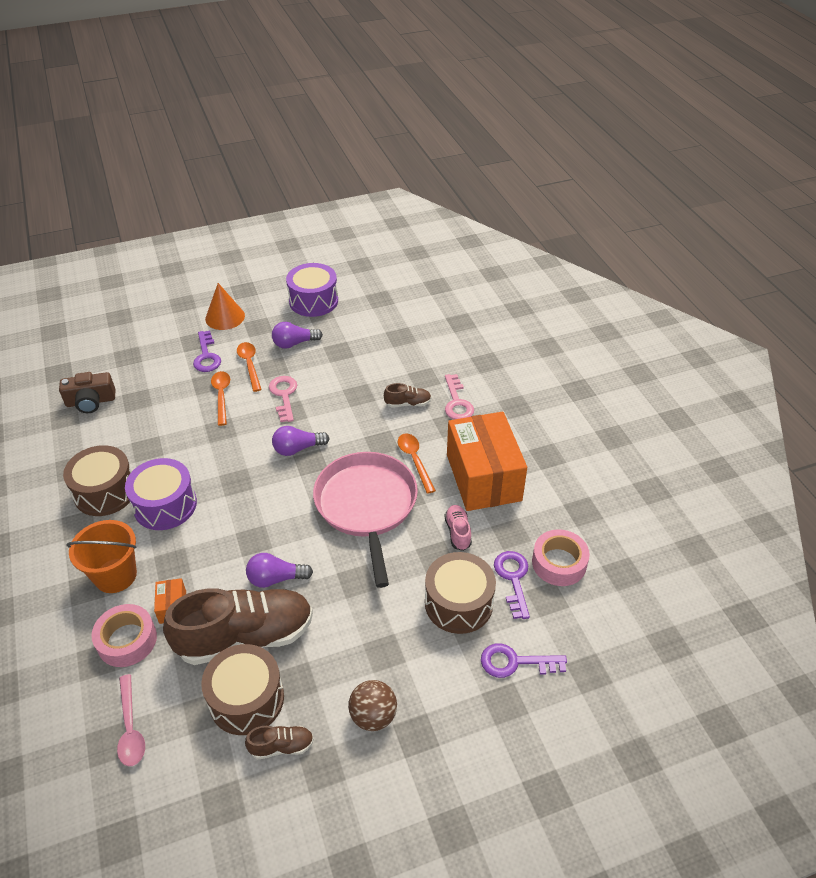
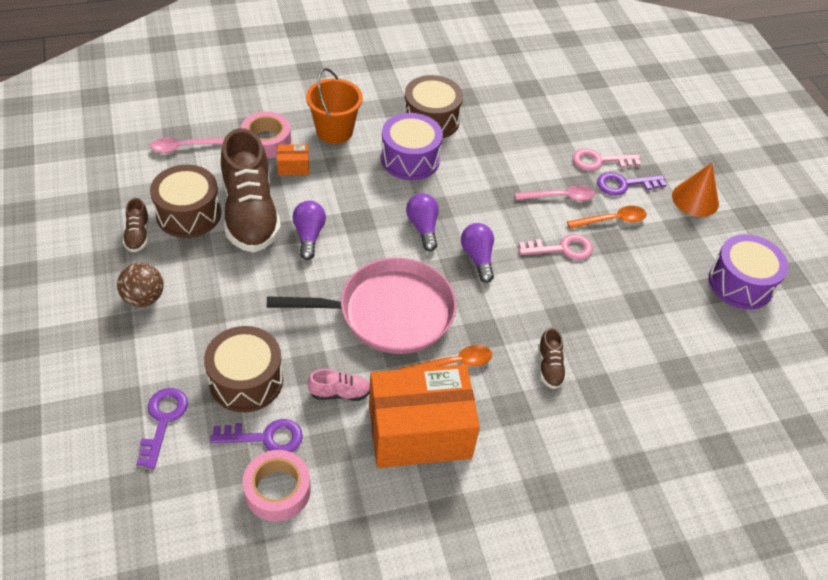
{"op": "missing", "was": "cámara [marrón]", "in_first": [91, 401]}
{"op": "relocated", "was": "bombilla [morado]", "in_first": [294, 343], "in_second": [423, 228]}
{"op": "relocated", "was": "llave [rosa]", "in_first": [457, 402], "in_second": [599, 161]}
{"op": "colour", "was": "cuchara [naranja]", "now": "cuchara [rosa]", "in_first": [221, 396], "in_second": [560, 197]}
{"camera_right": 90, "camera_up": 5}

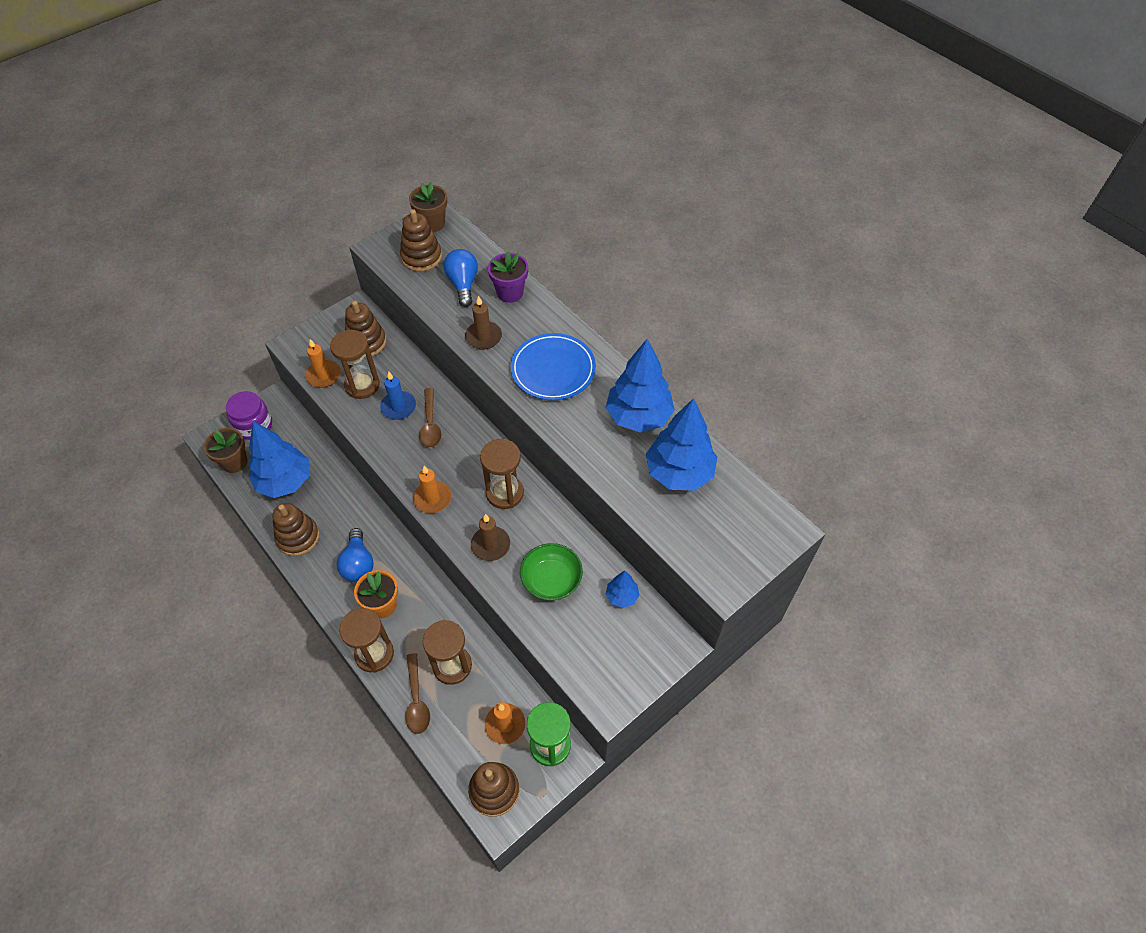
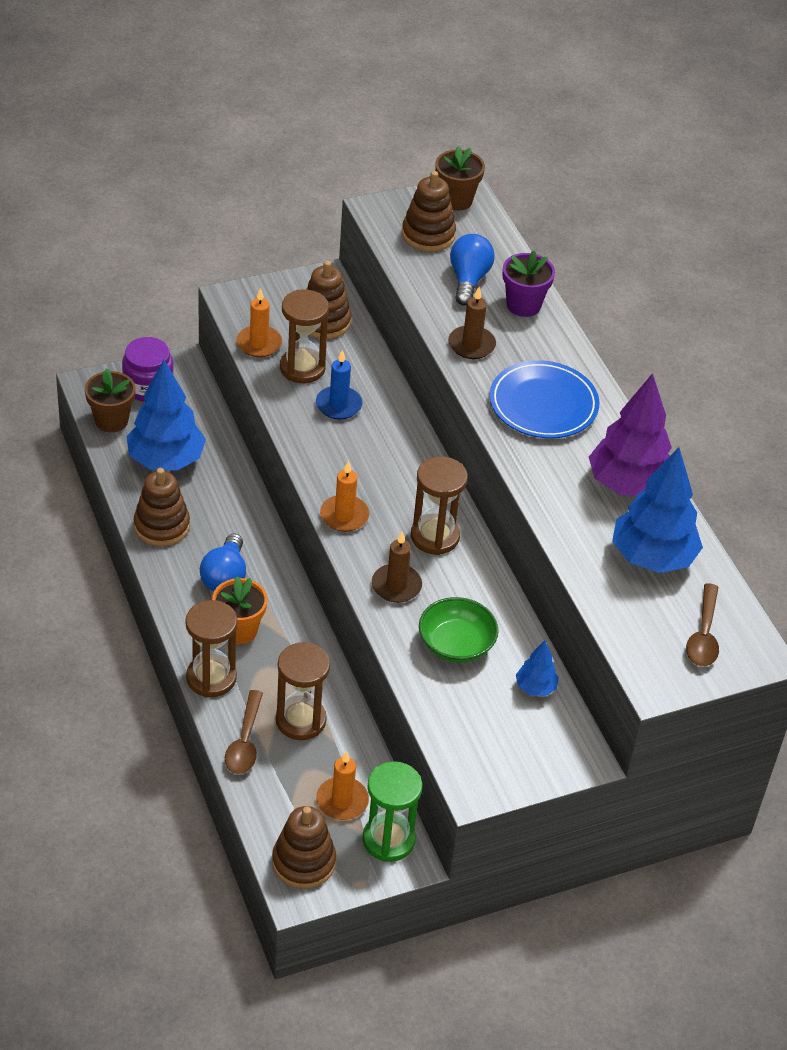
{"op": "relocated", "was": "cuchara [marrón]", "in_first": [430, 424], "in_second": [703, 635]}
{"op": "colour", "was": "árbol [azul]", "now": "árbol [morado]", "in_first": [638, 416], "in_second": [628, 485]}
{"camera_right": 15, "camera_up": -10}

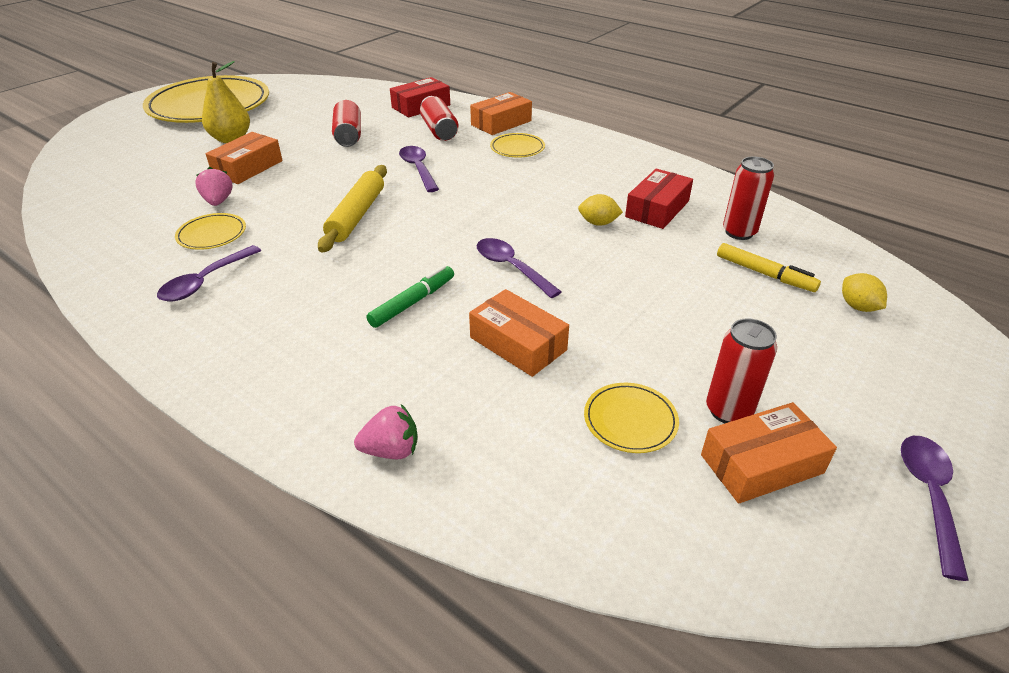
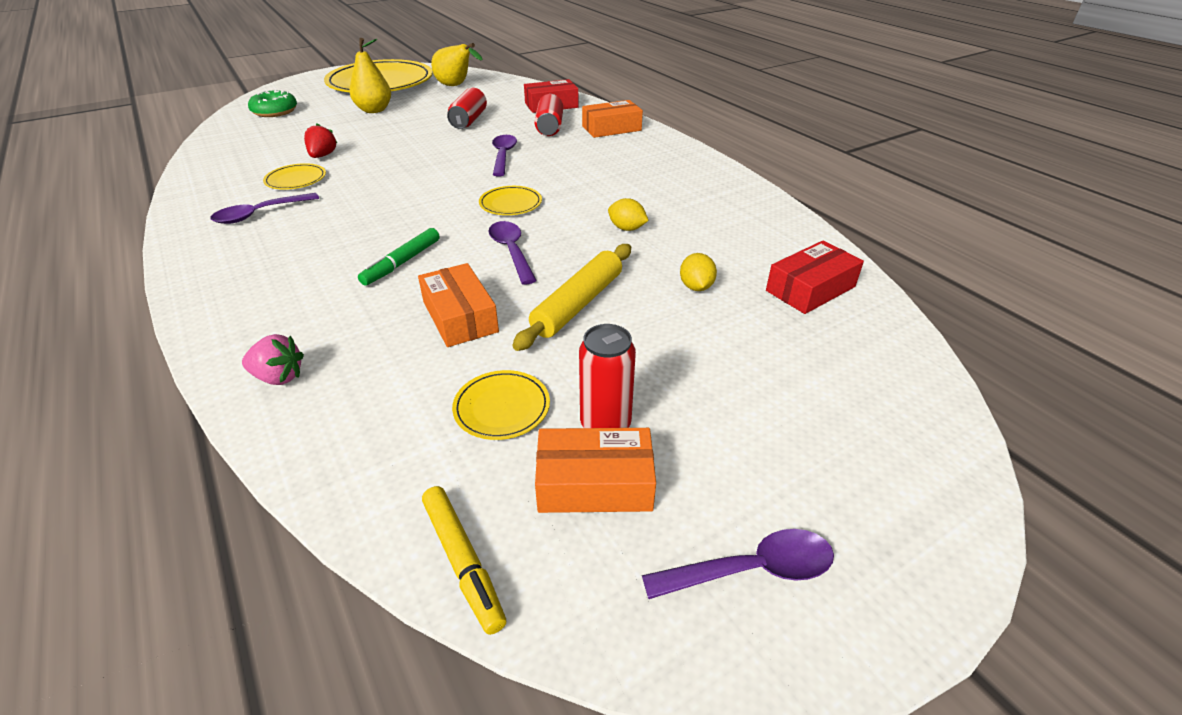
{"op": "missing", "was": "caja [naranja]", "in_first": [247, 168]}
{"op": "missing", "was": "lata [rojo]", "in_first": [739, 232]}
{"op": "appeared", "now": "rosquilla [verde]", "in_second": [275, 111]}
{"op": "appeared", "now": "pera [amarillo]", "in_second": [456, 86]}
{"op": "relocated", "was": "rodillo [amarillo]", "in_first": [356, 215], "in_second": [578, 304]}
{"op": "relocated", "was": "plato [amarillo]", "in_first": [517, 148], "in_second": [510, 204]}
{"op": "relocated", "was": "caja [rojo]", "in_first": [657, 209], "in_second": [810, 289]}
{"op": "relocated", "was": "rotulador [amarillo]", "in_first": [764, 274], "in_second": [463, 562]}
{"op": "relocated", "was": "limón [amarillo]", "in_first": [858, 307], "in_second": [696, 287]}
{"op": "colour", "was": "fresa [rosa]", "now": "fresa [rojo]", "in_first": [218, 201], "in_second": [322, 156]}
{"op": "spun", "was": "rotulador [verde]", "in_first": [413, 302], "in_second": [402, 263], "clockwise": 150}
{"op": "spun", "was": "cuchara [morado]", "in_first": [929, 496], "in_second": [751, 569], "clockwise": 45}
{"camera_right": 20, "camera_up": 0}

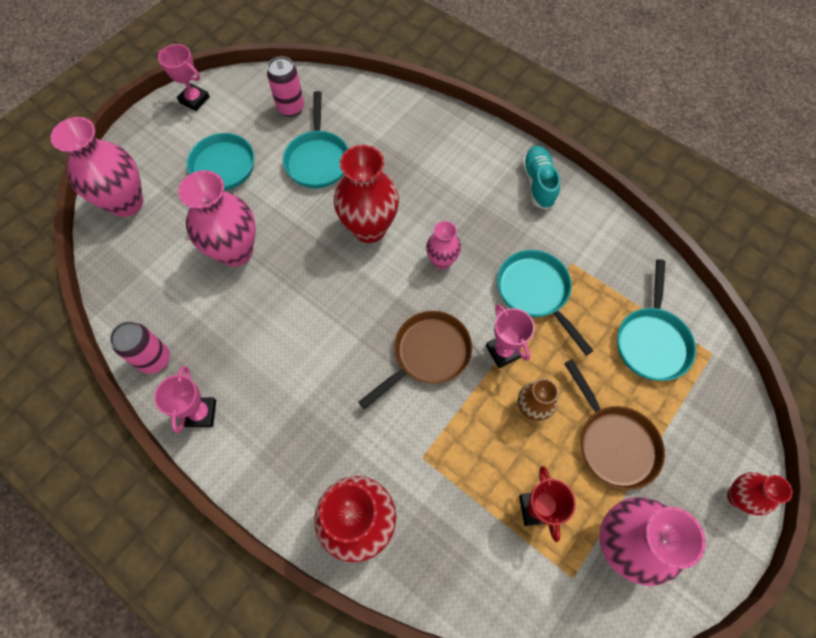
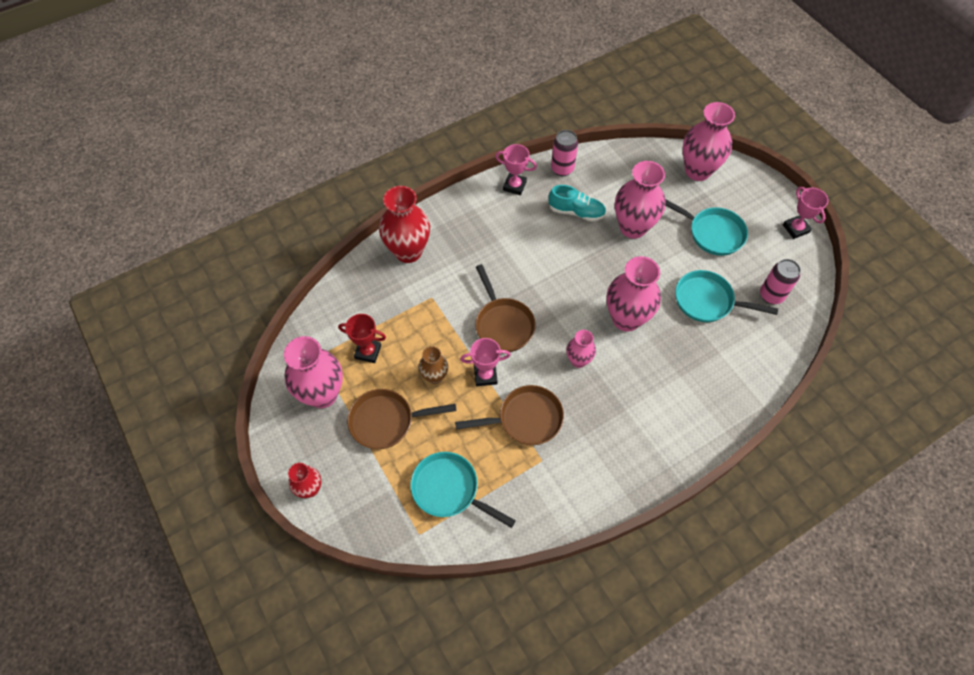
{"op": "relocated", "was": "zapato [turquesa]", "in_first": [538, 183], "in_second": [576, 212]}
{"op": "colour", "was": "florero [rojo]", "now": "florero [rosa]", "in_first": [369, 228], "in_second": [626, 319]}
{"op": "colour", "was": "sartén [turquesa]", "now": "sartén [marrón]", "in_first": [535, 292], "in_second": [525, 419]}
{"op": "spun", "was": "trofeo [rosa]", "in_first": [194, 100], "in_second": [795, 228], "clockwise": -75}
{"camera_right": 110, "camera_up": -5}

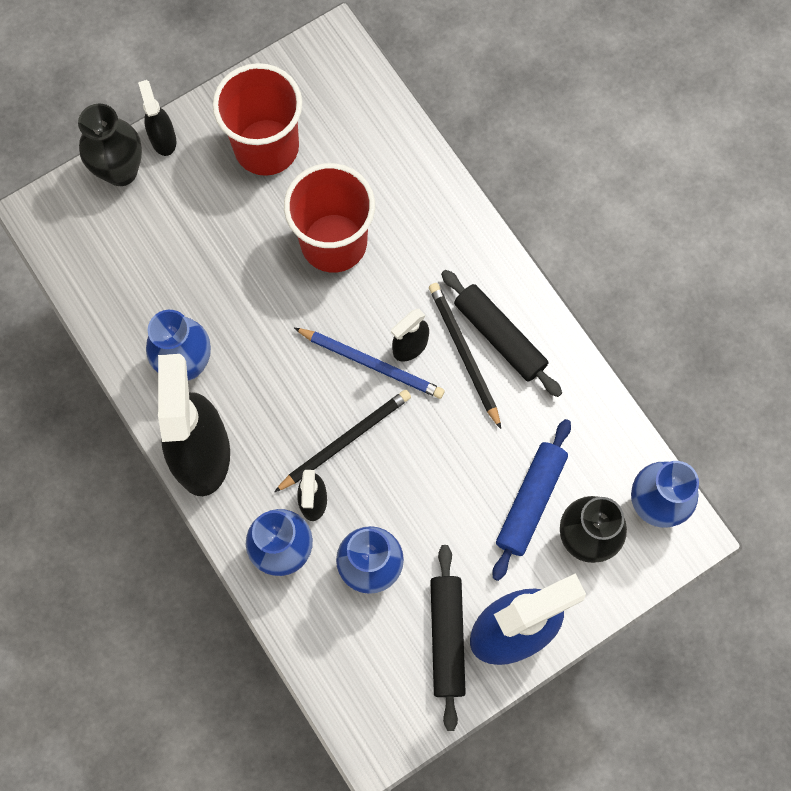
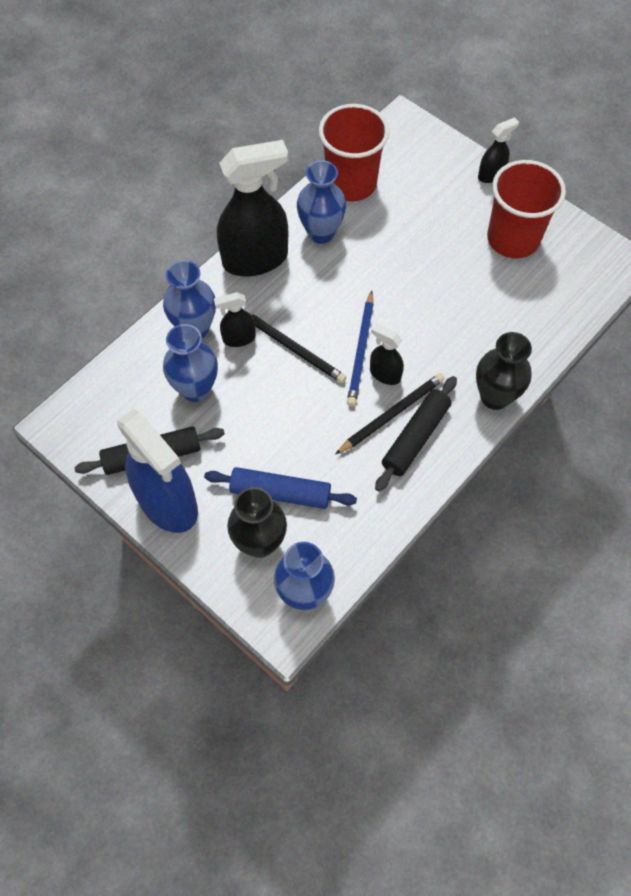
{"op": "relocated", "was": "florero [negro]", "in_first": [121, 171], "in_second": [495, 397]}
{"op": "relocated", "was": "vaso [rojo]", "in_first": [333, 242], "in_second": [351, 183]}
{"camera_right": 75, "camera_up": -10}

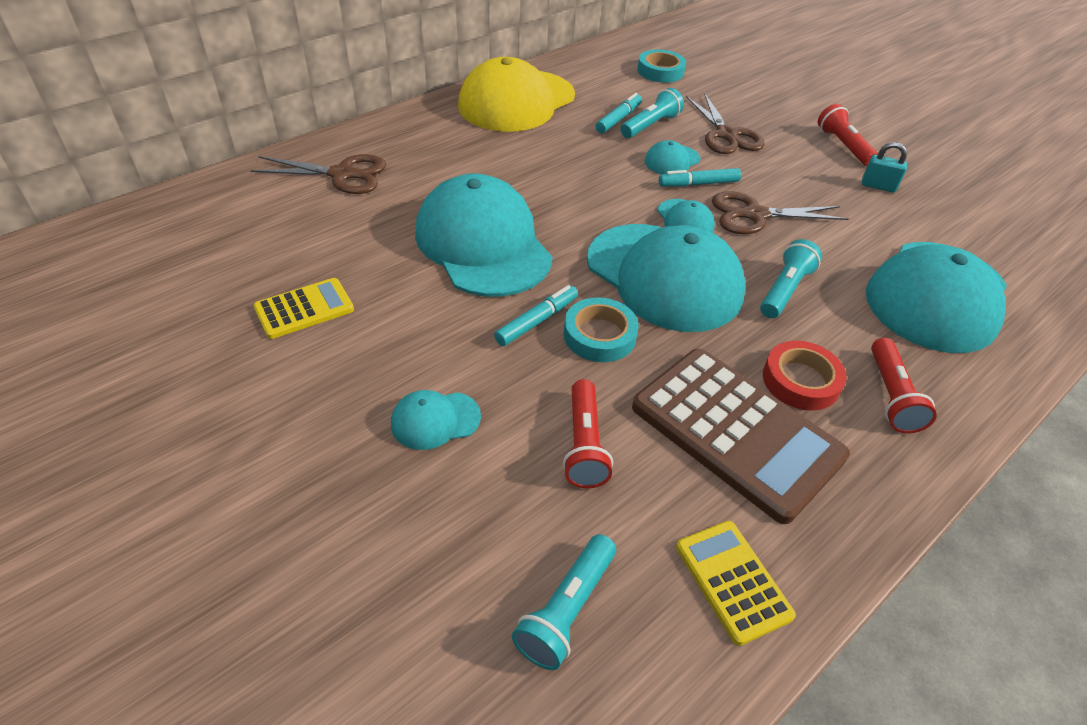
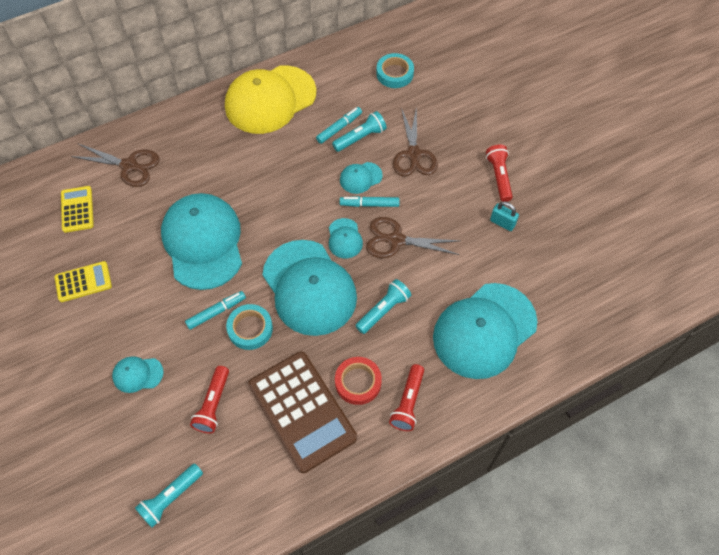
{"op": "relocated", "was": "calculadora [amarillo]", "in_first": [732, 581], "in_second": [77, 209]}
{"camera_right": 15, "camera_up": 15}

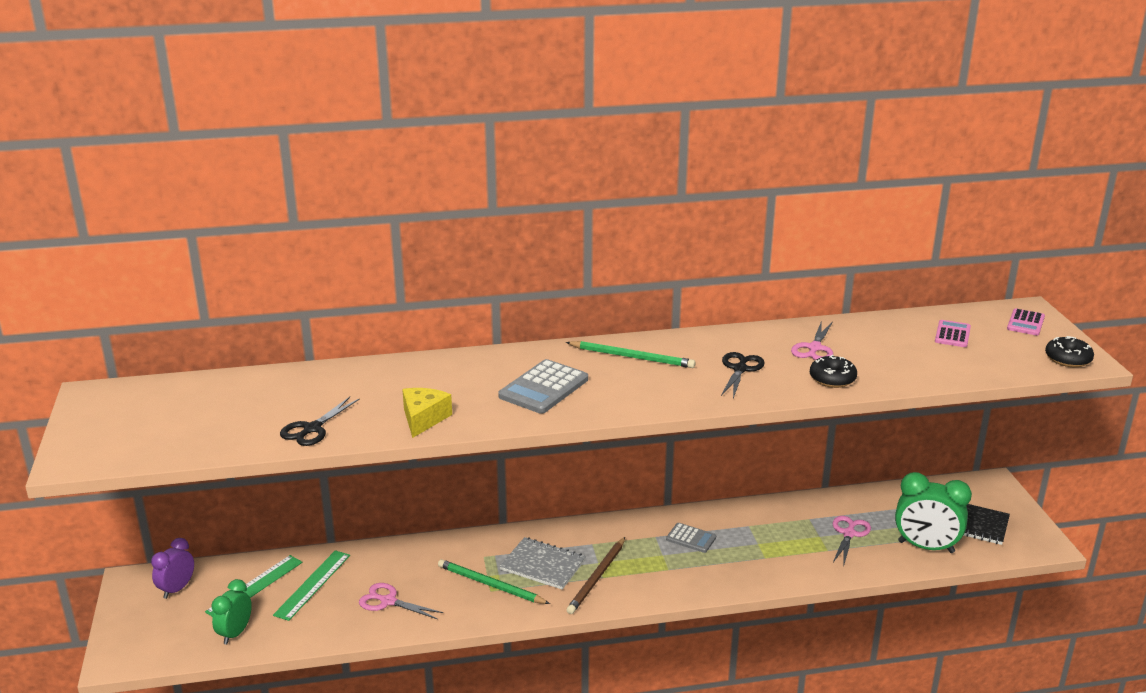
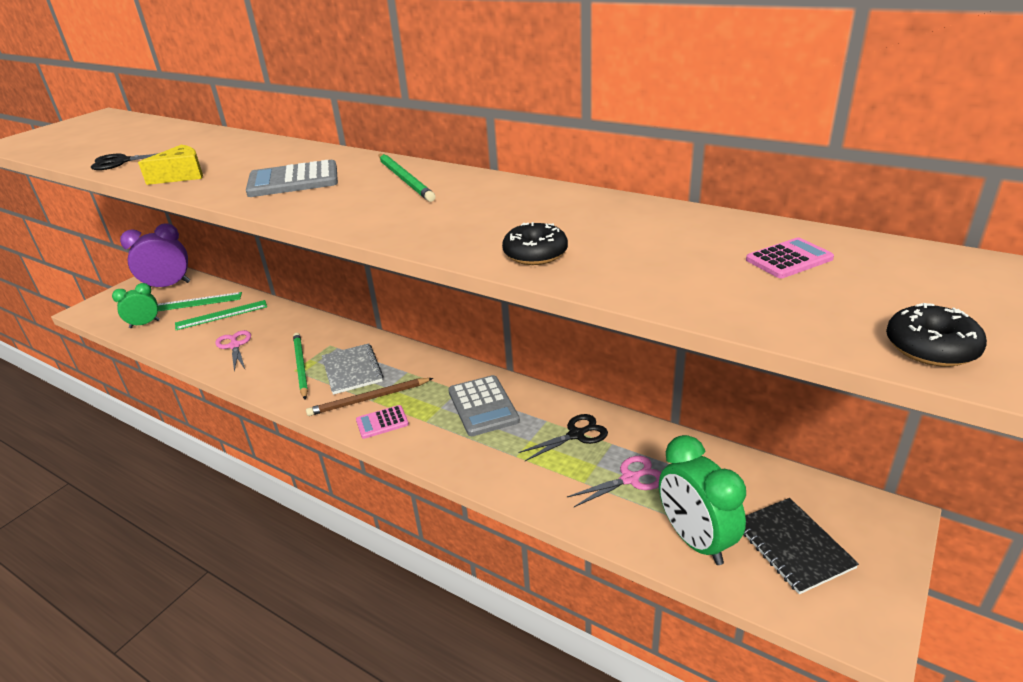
{"op": "missing", "was": "tijeras [rosa]", "in_first": [814, 348]}
{"op": "relocated", "was": "tijeras [negro]", "in_first": [740, 369], "in_second": [576, 435]}
{"op": "relocated", "was": "calculadora [rosa]", "in_first": [1025, 323], "in_second": [382, 422]}
{"op": "size", "was": "despertador [morado]", "in_first": [177, 589], "in_second": [168, 286], "ratio": 1.62}
{"op": "size", "was": "calculadora [gris]", "in_first": [691, 538], "in_second": [483, 406], "ratio": 1.67}
{"camera_right": 45, "camera_up": 5}

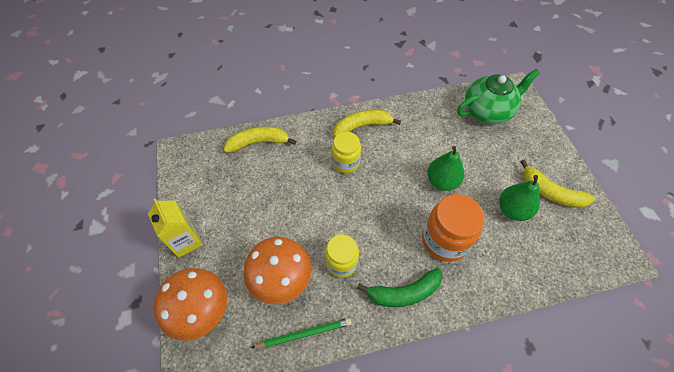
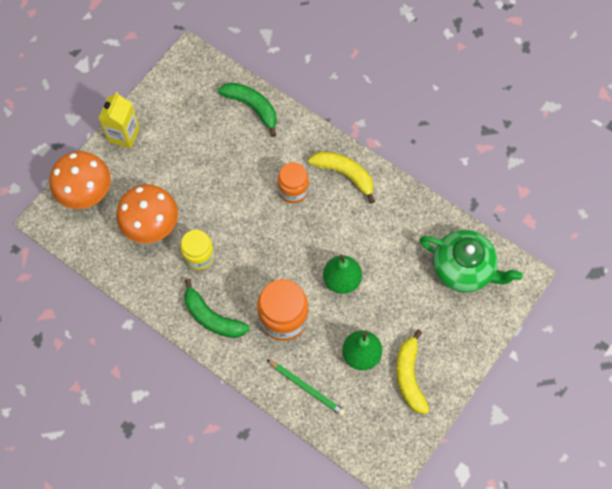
{"op": "relocated", "was": "lápiz [verde]", "in_first": [304, 334], "in_second": [306, 388]}
{"op": "colour", "was": "plátano [amarillo]", "now": "plátano [verde]", "in_first": [258, 142], "in_second": [252, 107]}
{"op": "colour", "was": "tarro [amarillo]", "now": "tarro [naranja]", "in_first": [345, 162], "in_second": [293, 190]}
{"camera_right": 50, "camera_up": 10}

